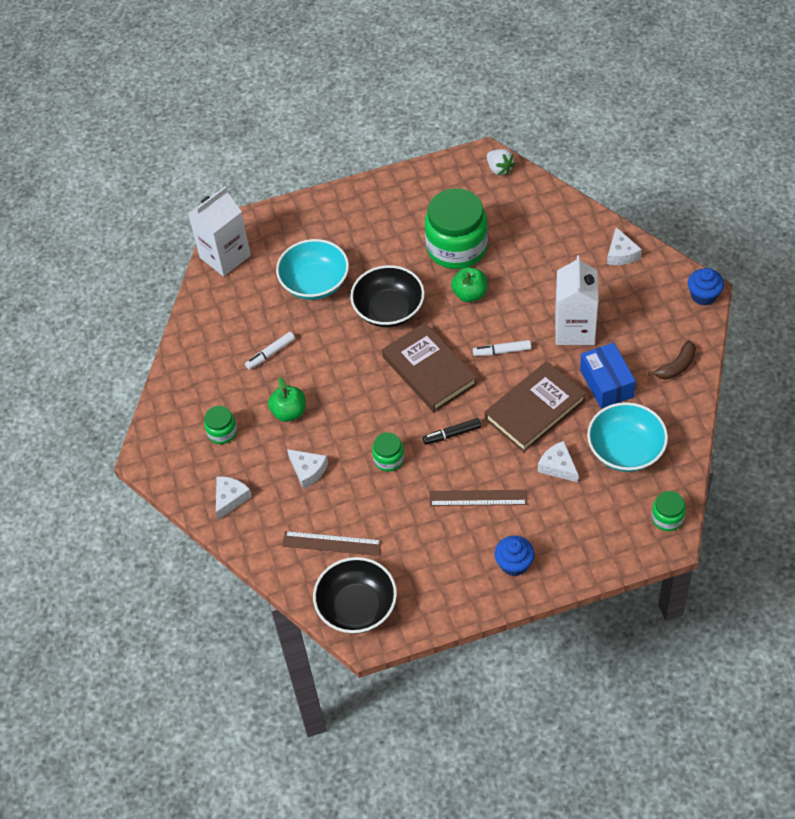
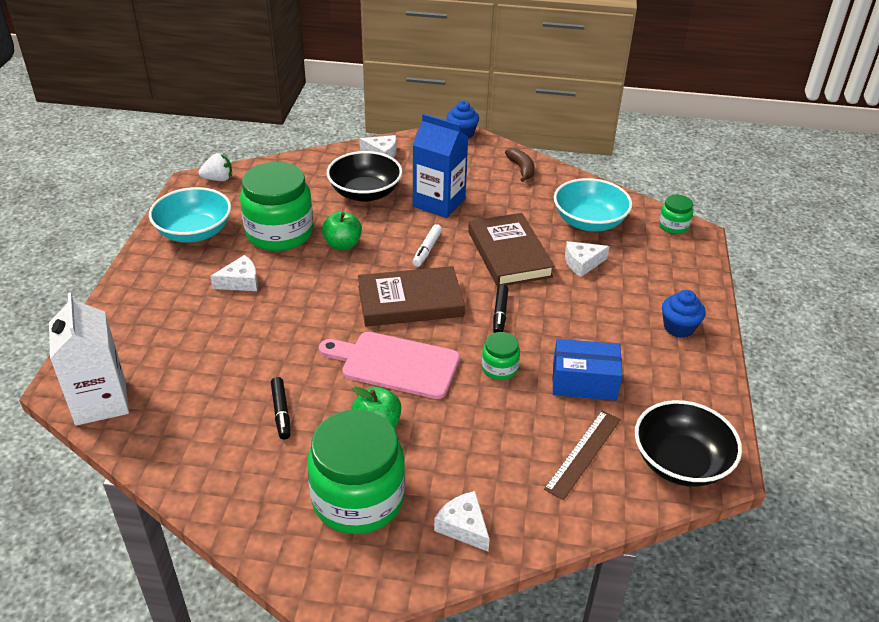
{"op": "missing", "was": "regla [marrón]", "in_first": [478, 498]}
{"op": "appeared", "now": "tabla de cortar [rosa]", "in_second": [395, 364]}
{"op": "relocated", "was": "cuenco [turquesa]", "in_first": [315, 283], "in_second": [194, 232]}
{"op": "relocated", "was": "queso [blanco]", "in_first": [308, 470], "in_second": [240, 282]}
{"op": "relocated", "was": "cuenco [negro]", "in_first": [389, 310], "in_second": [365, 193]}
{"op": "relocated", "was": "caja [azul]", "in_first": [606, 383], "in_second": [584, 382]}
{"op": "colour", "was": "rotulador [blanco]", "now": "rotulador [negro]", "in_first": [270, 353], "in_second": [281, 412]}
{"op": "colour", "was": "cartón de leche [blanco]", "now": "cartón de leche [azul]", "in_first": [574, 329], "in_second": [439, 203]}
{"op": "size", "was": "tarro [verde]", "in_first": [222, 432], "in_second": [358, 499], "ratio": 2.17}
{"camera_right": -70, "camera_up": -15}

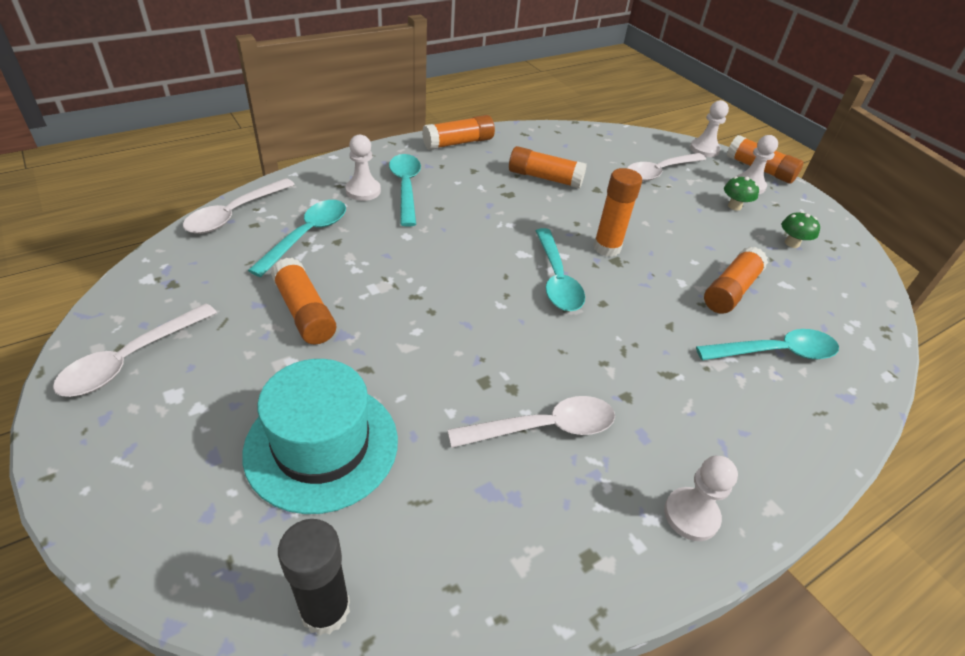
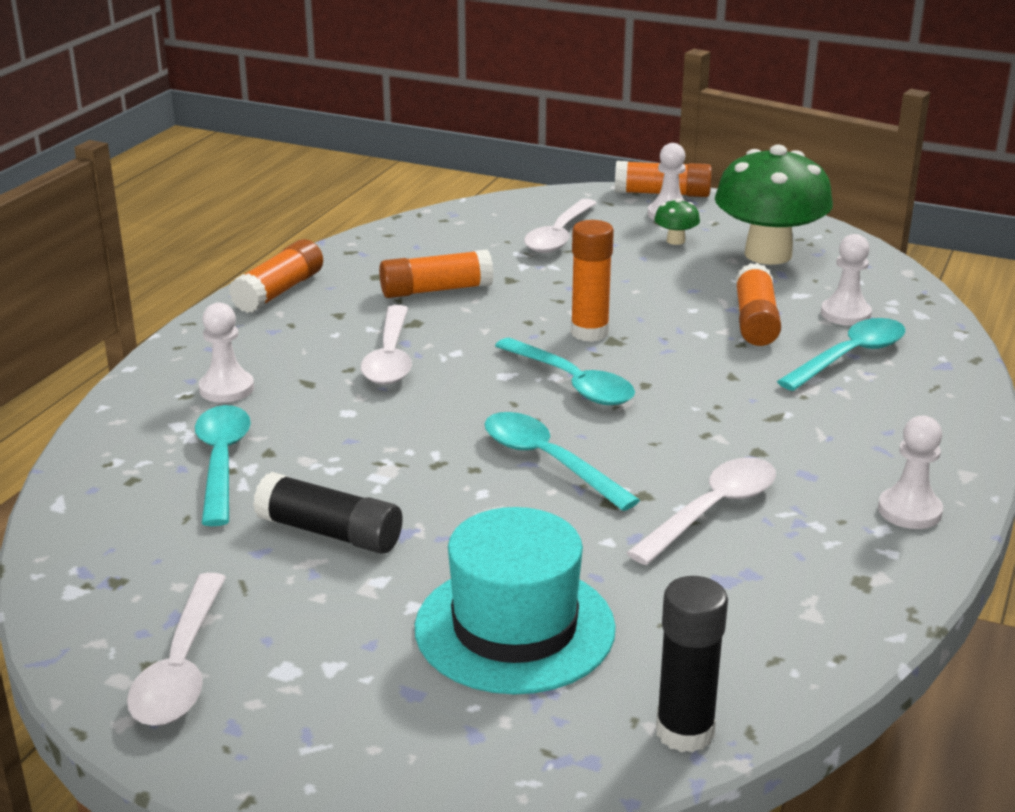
{"op": "relocated", "was": "cuchara [blanco]", "in_first": [234, 214], "in_second": [390, 357]}
{"op": "relocated", "was": "cuchara [turquesa]", "in_first": [405, 188], "in_second": [548, 461]}
{"op": "relocated", "was": "peón [blanco]", "in_first": [704, 149], "in_second": [845, 314]}
{"op": "colour", "was": "barra de pegamento [naranja]", "now": "barra de pegamento [negro]", "in_first": [304, 312], "in_second": [330, 533]}
{"op": "size", "was": "seta [verde]", "in_first": [792, 243], "in_second": [768, 254], "ratio": 2.48}
{"camera_right": -30, "camera_up": -15}

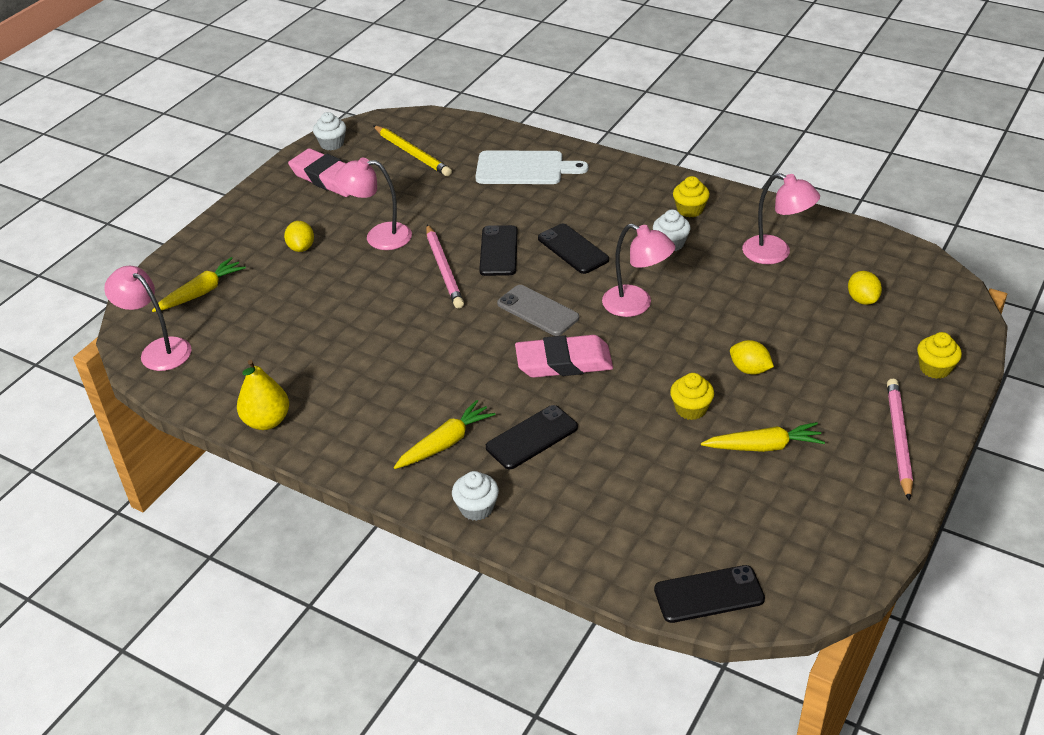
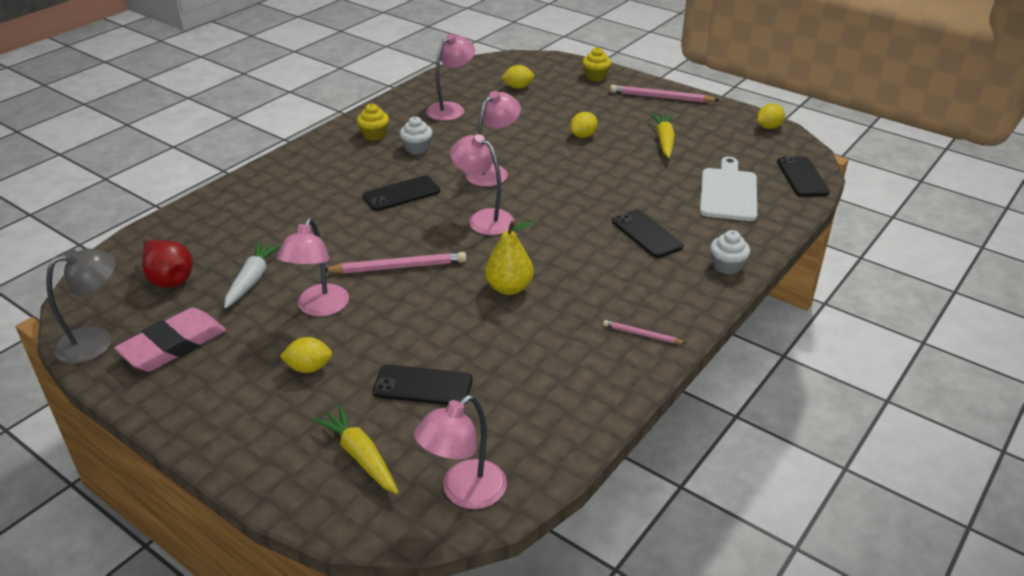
{"op": "missing", "was": "zanahoria [amarillo]", "in_first": [445, 443]}
{"op": "missing", "was": "goma de borrar [rosa]", "in_first": [564, 362]}
{"op": "missing", "was": "magdalena [amarillo]", "in_first": [691, 409]}
{"op": "appeared", "now": "zanahoria [blanco]", "in_second": [252, 280]}
{"op": "appeared", "now": "lápiz [rosa]", "in_second": [642, 334]}
{"op": "appeared", "now": "limón [amarillo]", "in_second": [768, 127]}
{"op": "relocated", "was": "pera [amarillo]", "in_first": [267, 421], "in_second": [509, 288]}
{"op": "relocated", "was": "tabla de cortar [blanco]", "in_first": [524, 168], "in_second": [728, 192]}
{"op": "relocated", "was": "móvil [negro]", "in_first": [498, 251], "in_second": [423, 386]}
{"op": "exchanged", "was": "magdalena [blanco]", "now": "lámpara [gris]", "in_first": [332, 144], "in_second": [96, 341]}
{"op": "exchanged", "was": "lápiz [amarillo]", "now": "pera [rojo]", "in_first": [412, 153], "in_second": [169, 279]}
{"op": "exchanged", "was": "móvil [gris]", "now": "lámpara [rosa]", "in_first": [538, 311], "in_second": [483, 219]}
{"camera_right": -85, "camera_up": -5}

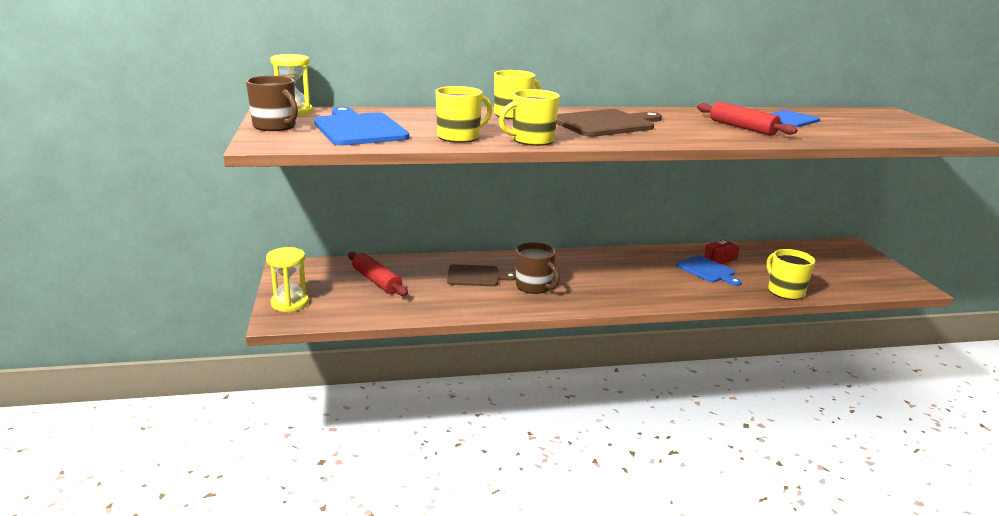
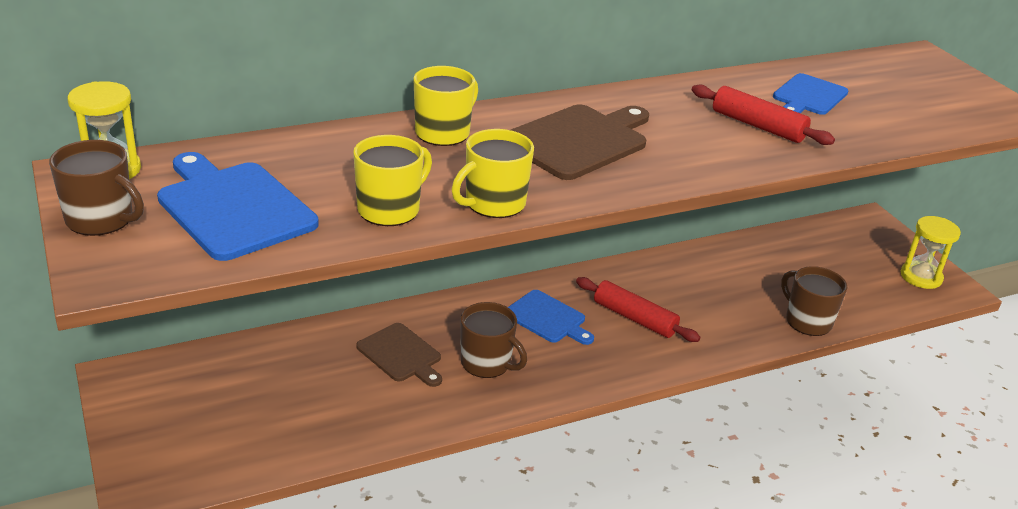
{"op": "missing", "was": "caja [rojo]", "in_first": [720, 258]}
{"op": "relocated", "was": "reloj de arena [amarillo]", "in_first": [290, 303], "in_second": [921, 277]}
{"op": "relocated", "was": "rodillo [rojo]", "in_first": [376, 281], "in_second": [634, 318]}
{"op": "relocated", "was": "tabla de cortar [azul]", "in_first": [707, 270], "in_second": [547, 318]}
{"op": "colour", "was": "taza [amarillo]", "now": "taza [marrón]", "in_first": [785, 291], "in_second": [807, 321]}
{"op": "spun", "was": "tabla de cortar [marrón]", "in_first": [476, 276], "in_second": [401, 355], "clockwise": 60}
{"camera_right": -15, "camera_up": 10}

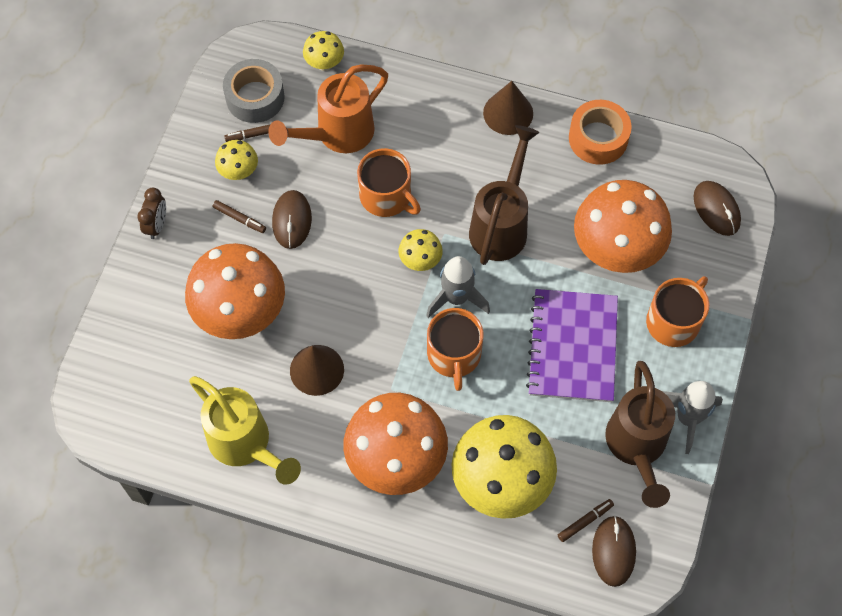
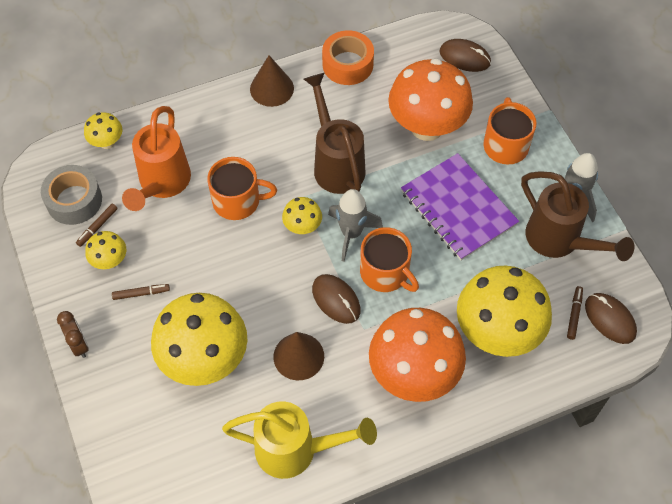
{"op": "relocated", "was": "ratón [marrón]", "in_first": [292, 220], "in_second": [336, 300]}
{"op": "colour", "was": "seta [naranja]", "now": "seta [amarillo]", "in_first": [241, 313], "in_second": [204, 359]}
{"camera_right": -40, "camera_up": -5}

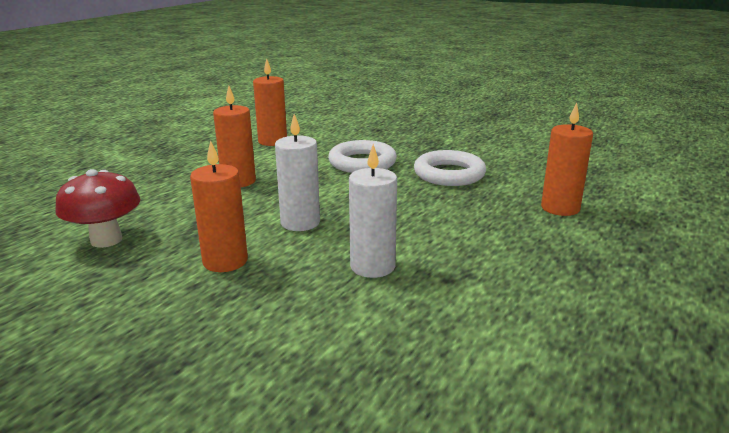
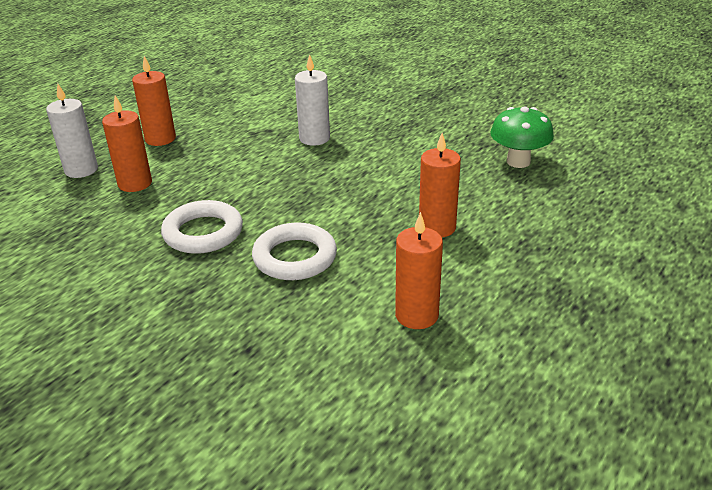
{"op": "relocated", "was": "vela [naranja]", "in_first": [225, 261], "in_second": [160, 139]}
{"op": "relocated", "was": "vela [blanco]", "in_first": [300, 223], "in_second": [81, 170]}
{"op": "colour", "was": "seta [rojo]", "now": "seta [verde]", "in_first": [106, 240], "in_second": [518, 162]}
{"camera_right": -175, "camera_up": 10}

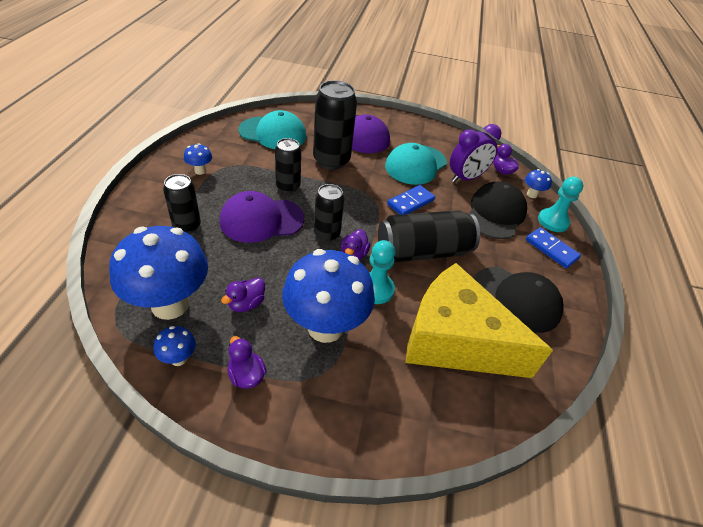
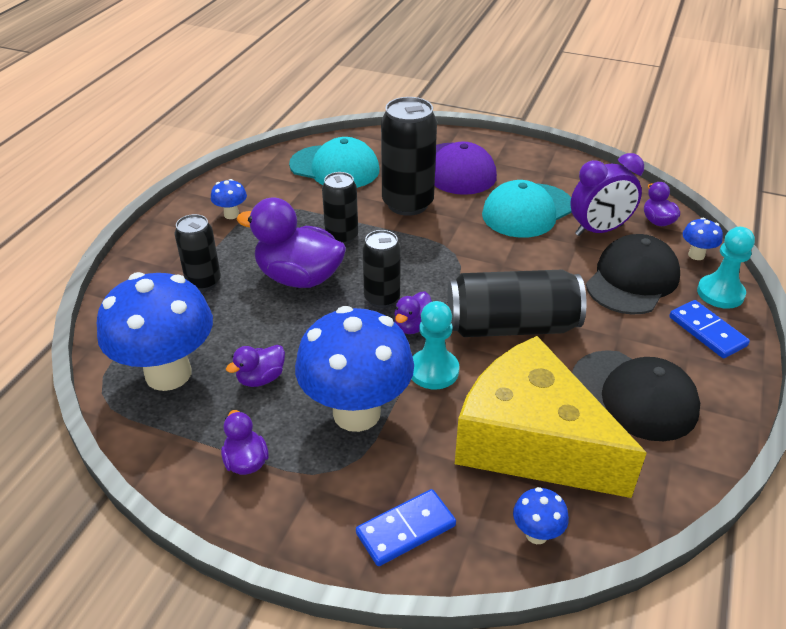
{"op": "relocated", "was": "seta [azul]", "in_first": [179, 358], "in_second": [536, 534]}
{"op": "relocated", "was": "ficha de dominó [azul]", "in_first": [410, 202], "in_second": [406, 530]}
{"op": "exchanged", "was": "gorra [morado]", "now": "pato [morado]", "in_first": [261, 220], "in_second": [299, 277]}
{"camera_right": 15, "camera_up": -5}

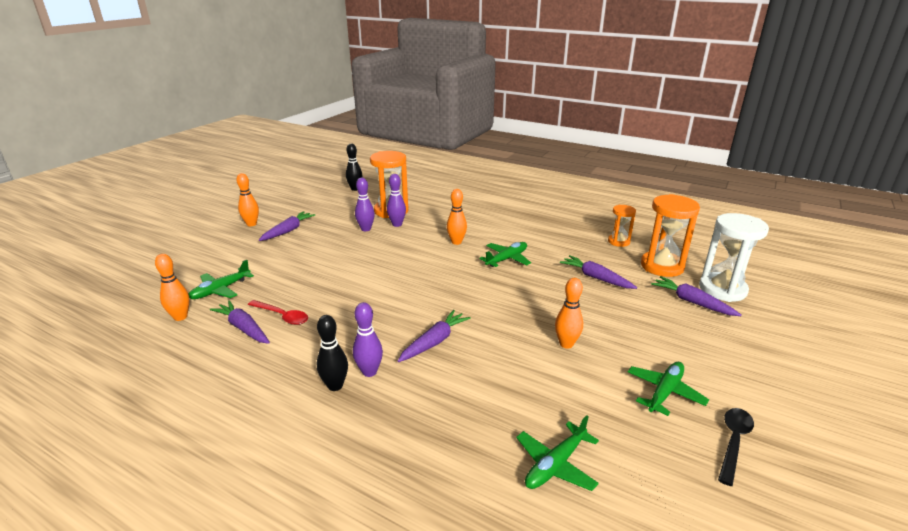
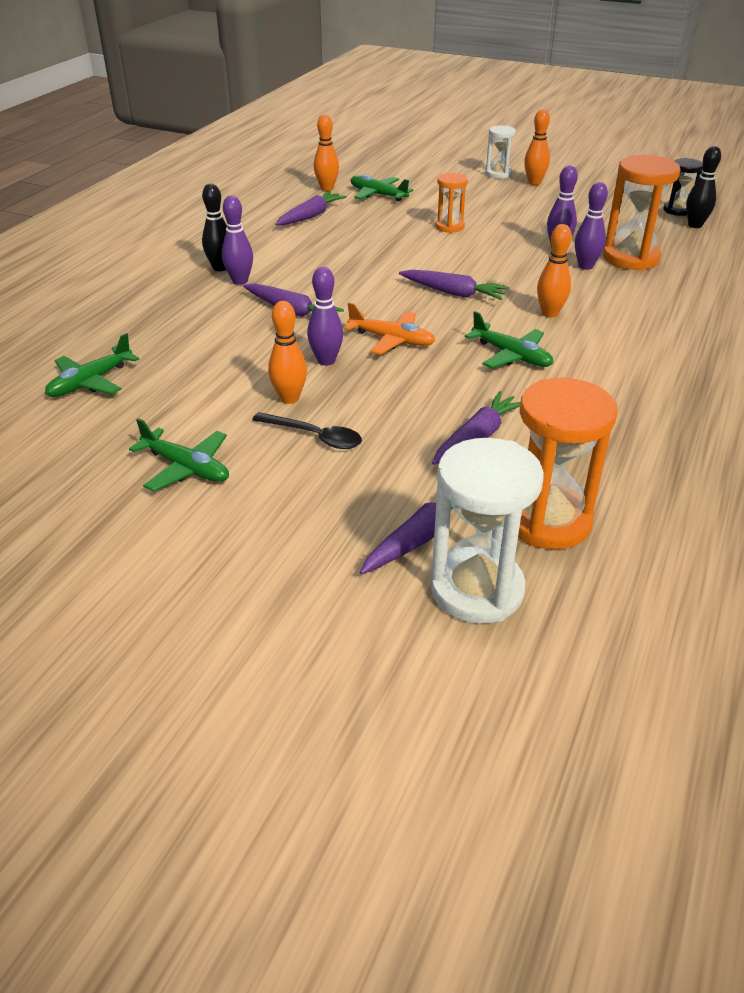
{"op": "missing", "was": "cuchara [rojo]", "in_first": [282, 316]}
{"op": "appeared", "now": "bolo [morado]", "in_second": [326, 361]}
{"op": "appeared", "now": "avión [naranja]", "in_second": [392, 340]}
{"op": "appeared", "now": "reloj de arena [blanco]", "in_second": [498, 174]}
{"op": "appeared", "now": "reloj de arena [negro]", "in_second": [677, 210]}
{"op": "relocated", "was": "zanahoria [morado]", "in_first": [288, 231], "in_second": [453, 293]}
{"op": "relocated", "was": "reloj de arena [naranja]", "in_first": [618, 241], "in_second": [449, 226]}
{"op": "relocated", "was": "cuchara [negro]", "in_first": [733, 442], "in_second": [314, 436]}
{"op": "spun", "was": "avión [verde]", "in_first": [555, 465], "in_second": [90, 382], "clockwise": -90}
{"camera_right": 85, "camera_up": 10}

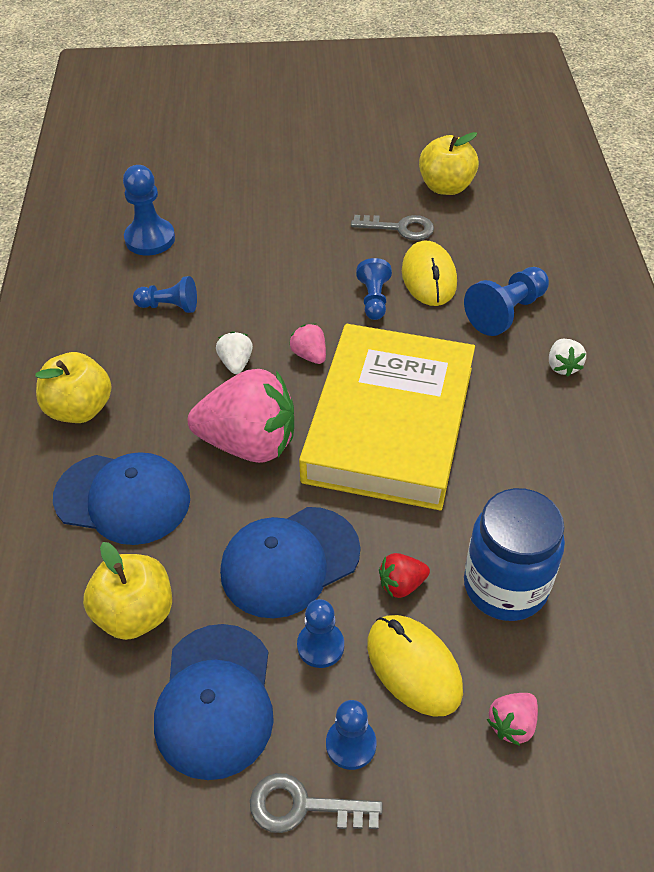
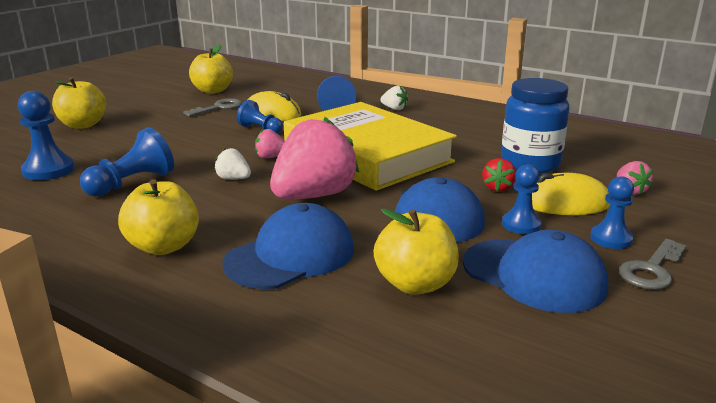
{"op": "appeared", "now": "manzana [amarillo]", "in_second": [83, 125]}
{"op": "size", "was": "peón [azul]", "in_first": [169, 306], "in_second": [132, 183], "ratio": 1.5}
{"camera_right": -55, "camera_up": -25}

